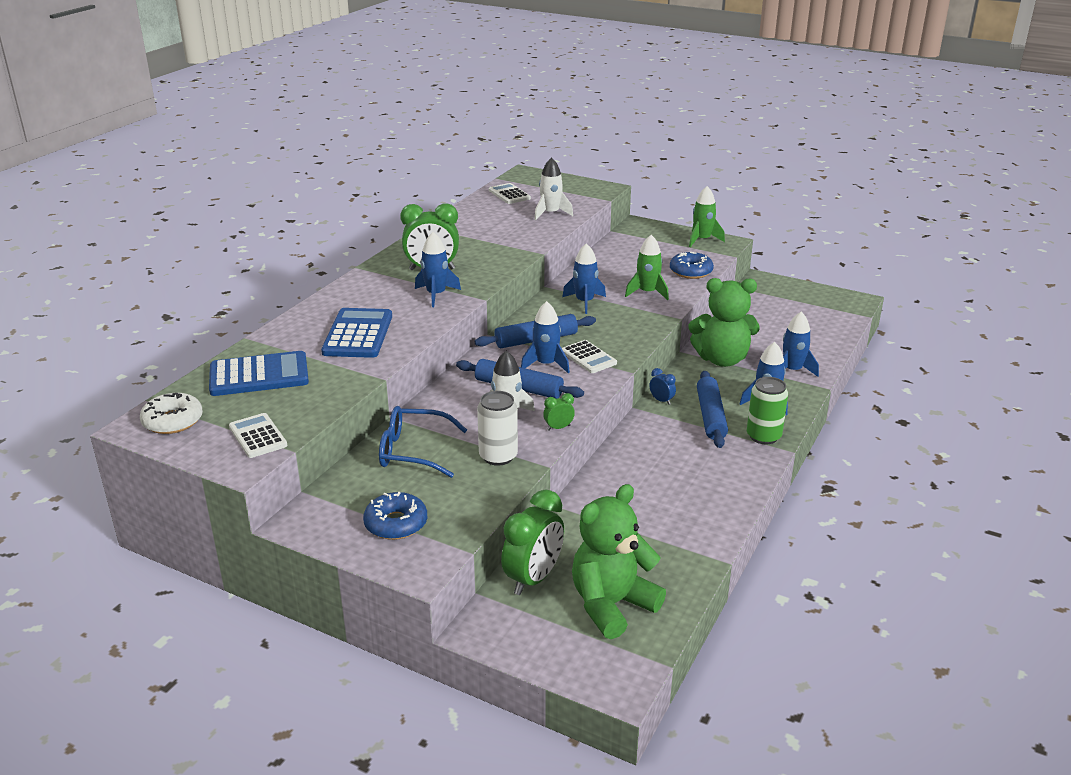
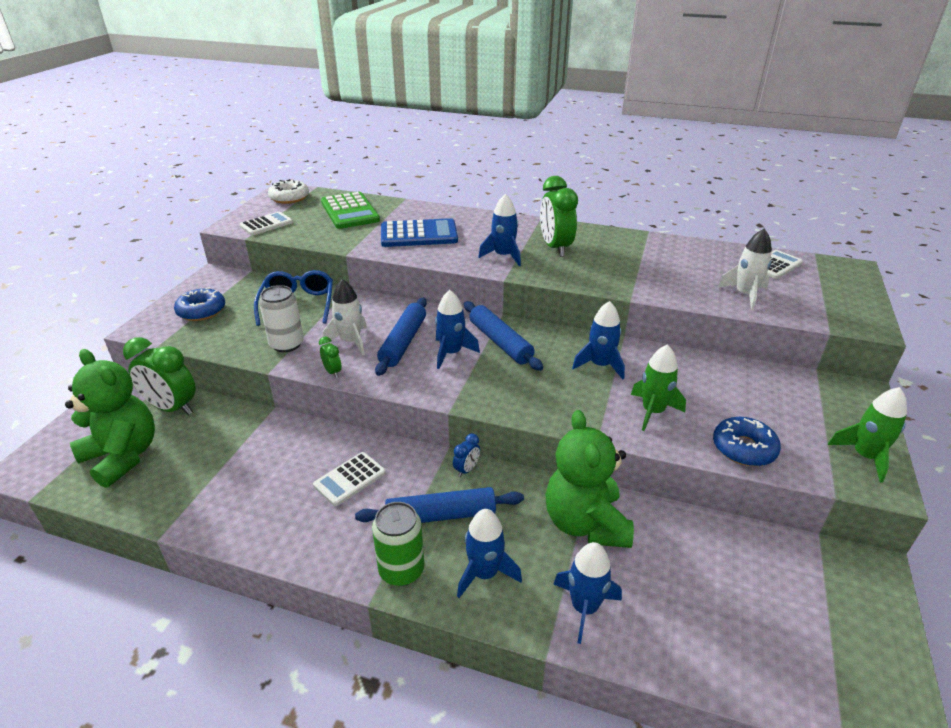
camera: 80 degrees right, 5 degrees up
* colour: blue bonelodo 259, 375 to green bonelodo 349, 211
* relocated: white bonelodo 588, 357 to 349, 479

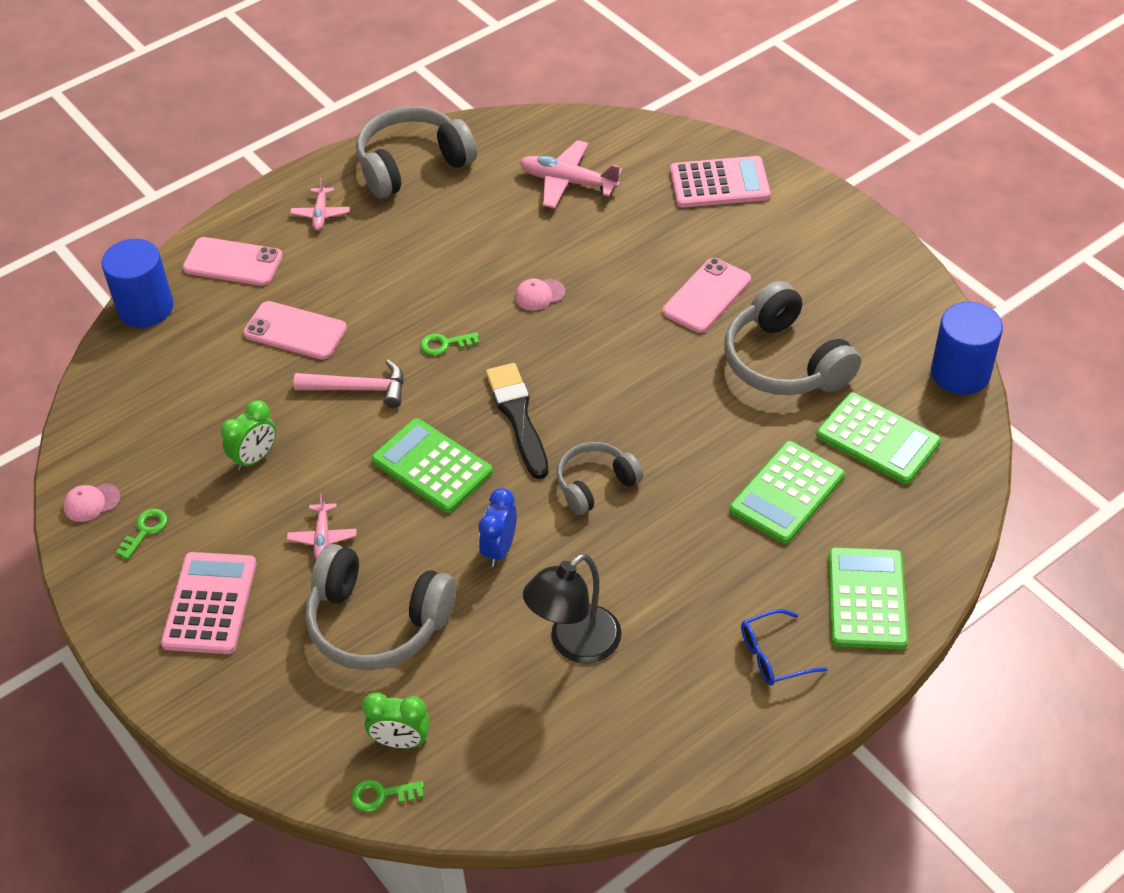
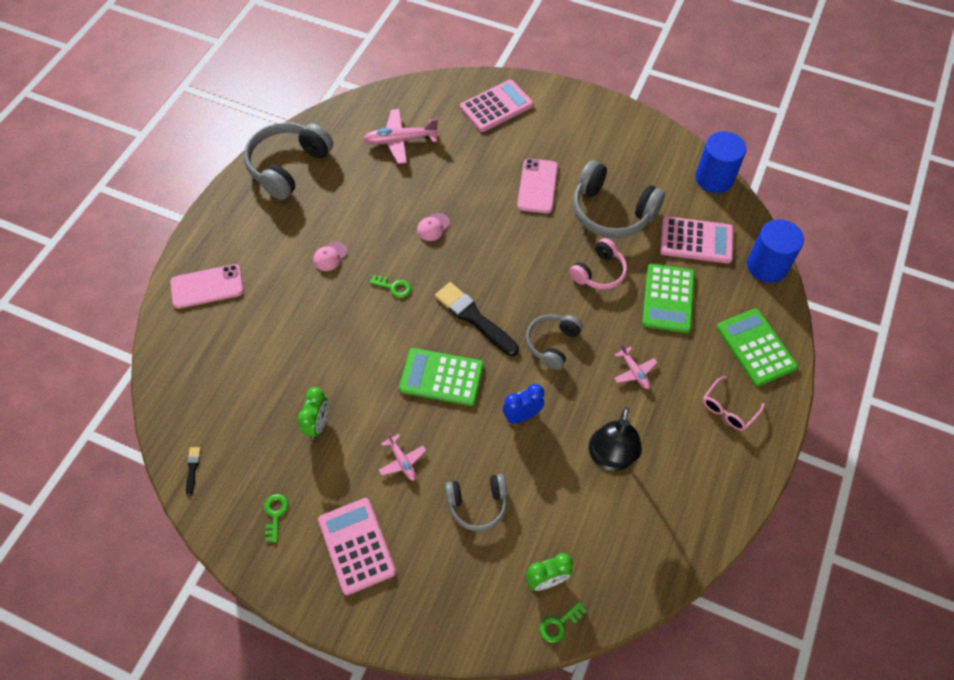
camera: 30 degrees left, 10 degrees up
* relocated: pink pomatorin 91, 502 to 330, 256
* relocated: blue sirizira 145, 308 to 767, 266
* missing: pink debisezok 295, 331
* relocated: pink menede 320, 214 to 634, 372
* missing: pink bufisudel 359, 389
* size: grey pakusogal 377, 622 = 477, 504 x0.60
* spun: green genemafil 445, 344 = 394, 287 120 degrees counterclockwise
* spun: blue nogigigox 499, 549 = 522, 415 75 degrees clockwise
* colour: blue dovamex 773, 655 to pink dovamex 728, 409
* colour: green bonelodo 878, 439 to pink bonelodo 696, 240
* appeared: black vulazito 192, 468
* appeared: pink pakusogal 599, 272

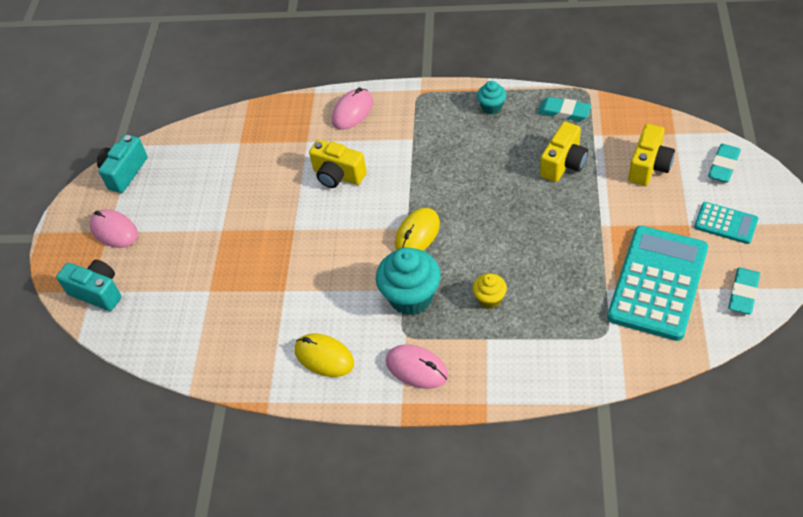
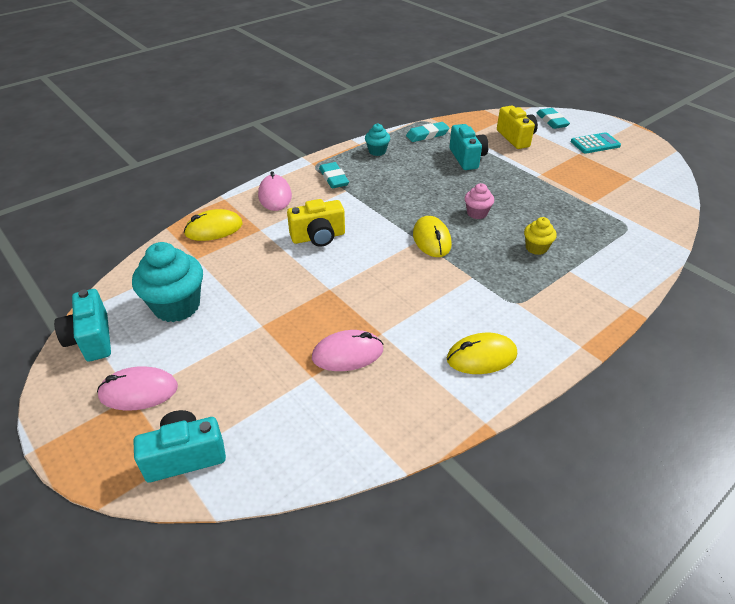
camera: 50 degrees left, 10 degrees down
* relocated: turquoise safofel 411, 297 to 177, 306
* relocated: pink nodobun 417, 368 to 347, 354
* colour: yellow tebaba 563, 164 to turquoise tebaba 467, 158
* missing: turquoise bonelodo 657, 283
* relocated: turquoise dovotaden 743, 293 to 333, 178
* appeared: yellow nodobun 214, 229
* appeared: pink safofel 477, 213

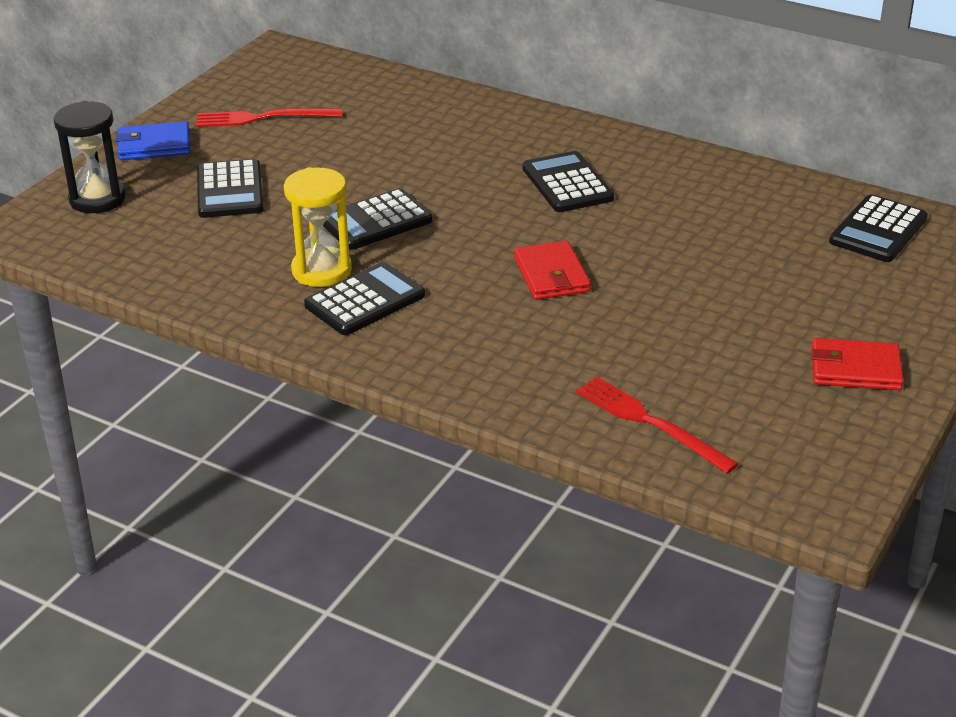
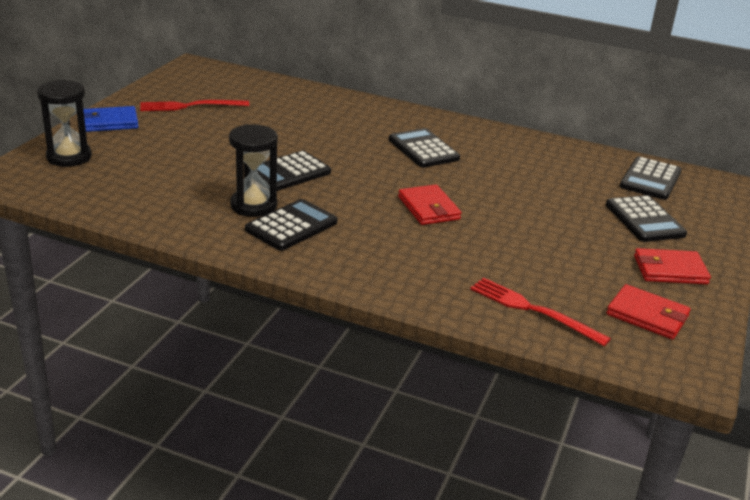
camera: 10 degrees left, 5 degrees down
* relocated: black bonelodo 229, 190 to 644, 220
* colour: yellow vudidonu 321, 270 to black vudidonu 253, 205
* appeared: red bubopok 647, 315

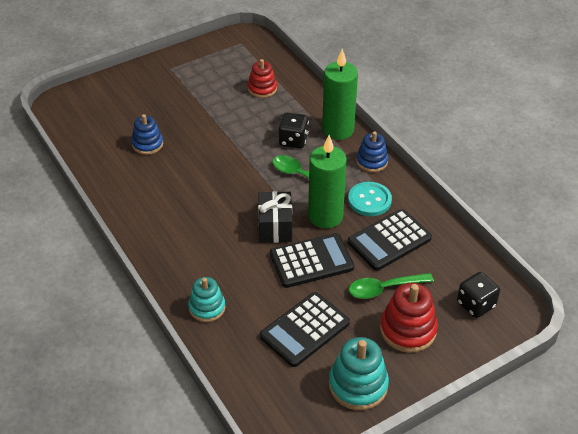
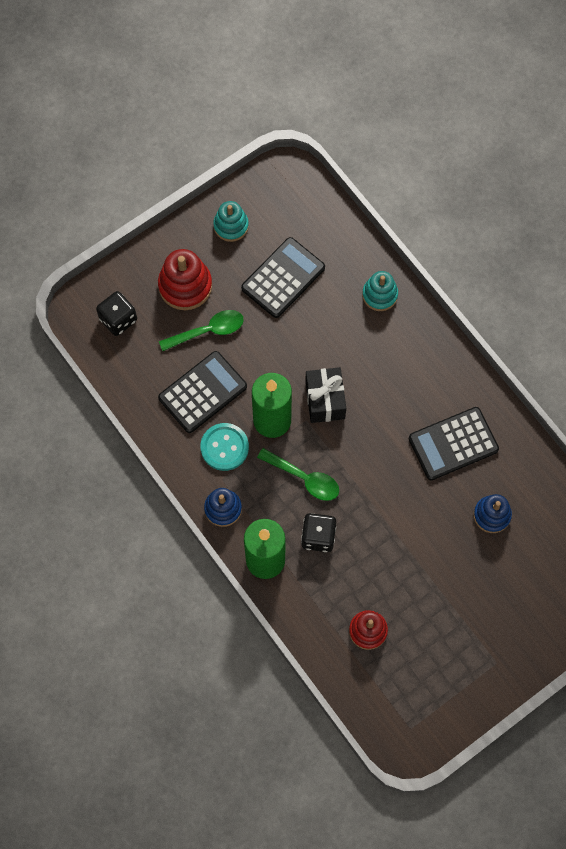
camera: 175 degrees right, 25 degrees up
* relocated: black bonelodo 311, 261 to 453, 444
* size: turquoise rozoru 358, 385 = 231, 226 x0.66

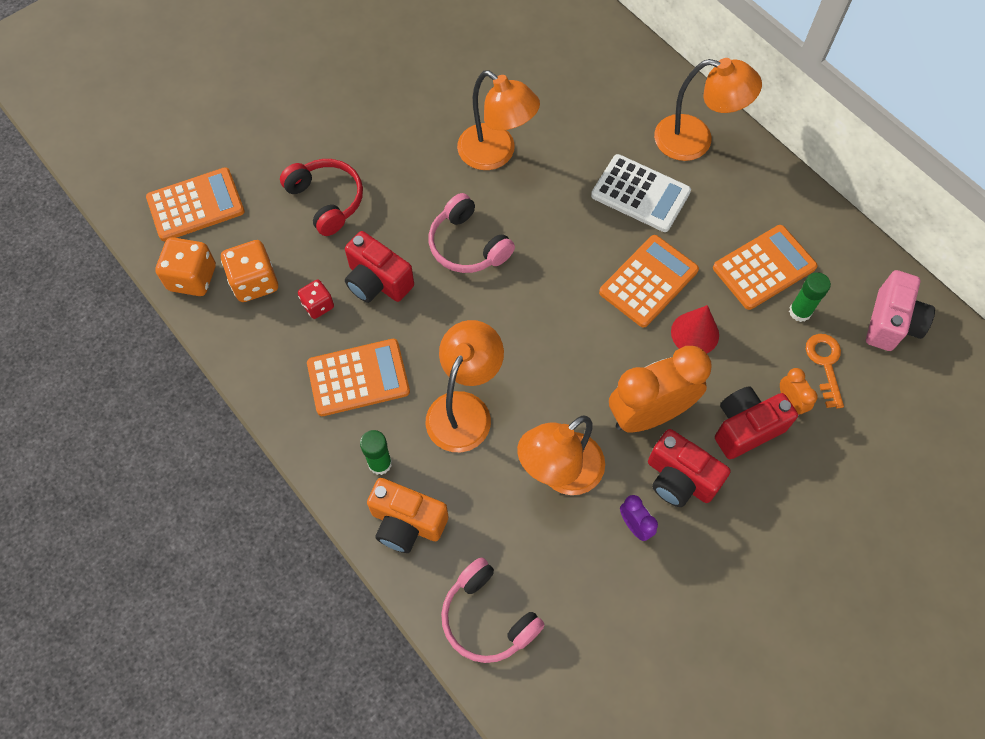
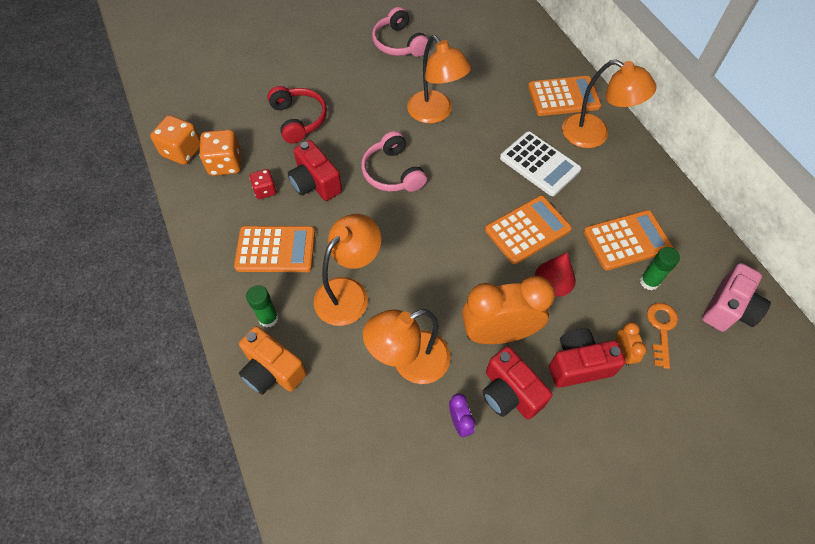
camera: 15 degrees right, 5 degrees down
* relocated: orange bonelodo 196, 205 to 563, 97
* relocated: pink pakusogal 487, 618 to 399, 43

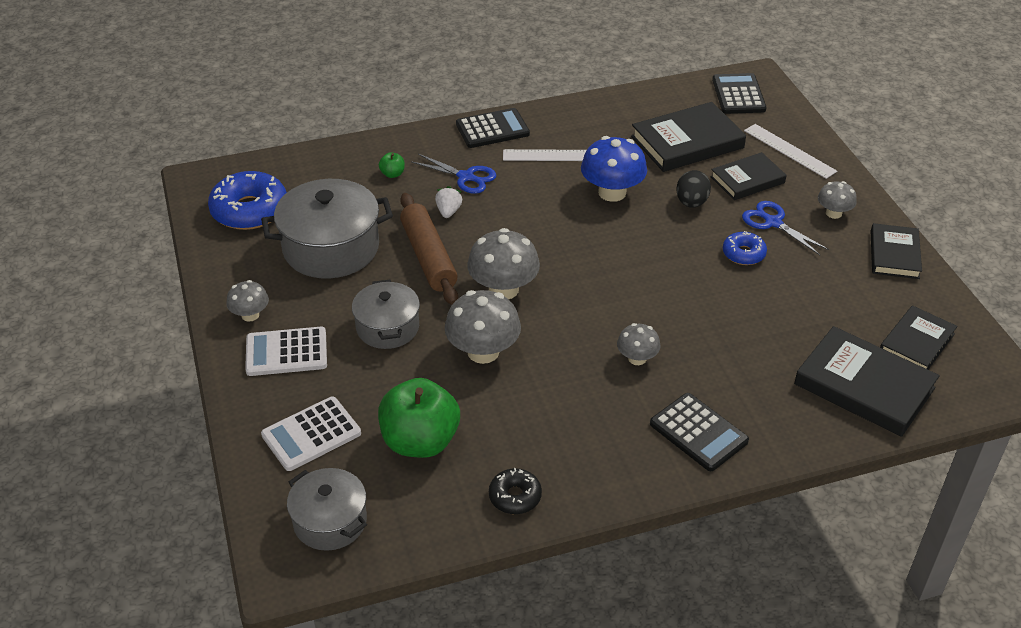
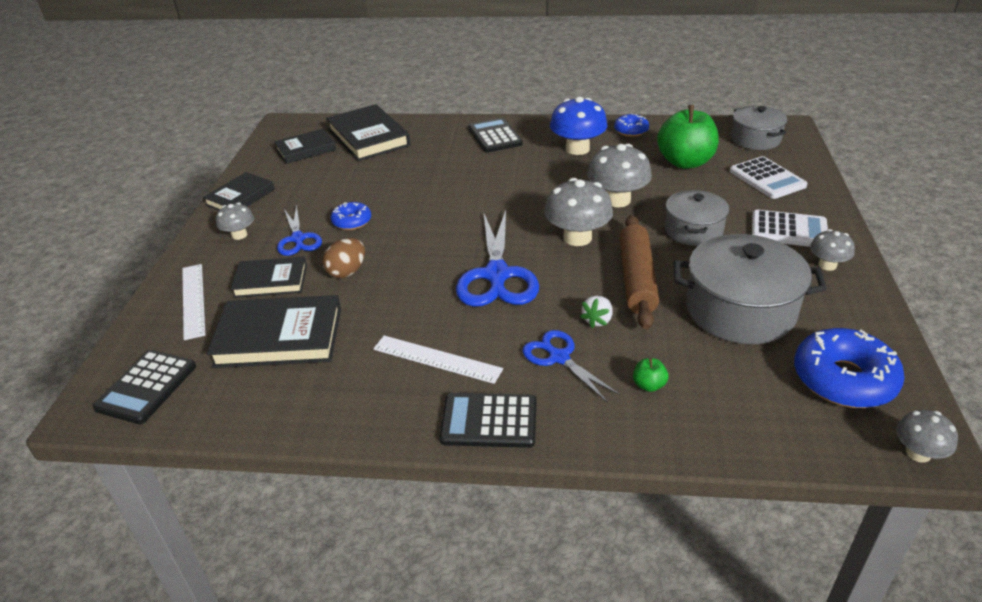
camera: 155 degrees left, 5 degrees down
* spun: white bonelodo 311, 434 = 767, 178 75 degrees clockwise
* colour: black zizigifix 515, 496 to blue zizigifix 631, 130
* relocated: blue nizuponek 612, 192 to 577, 149
* relocated: grey nizuponek 637, 358 to 918, 453
* colour: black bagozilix 691, 203 to brown bagozilix 347, 272
* appeared: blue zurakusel 497, 275

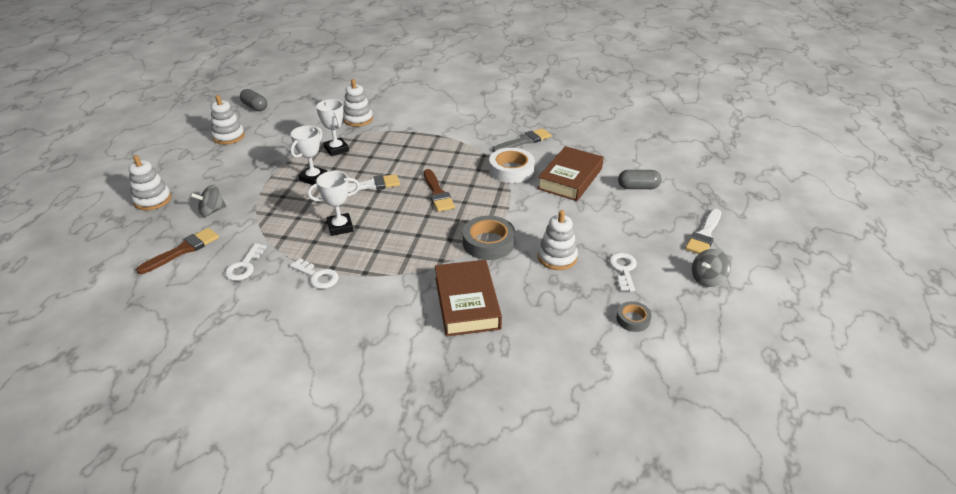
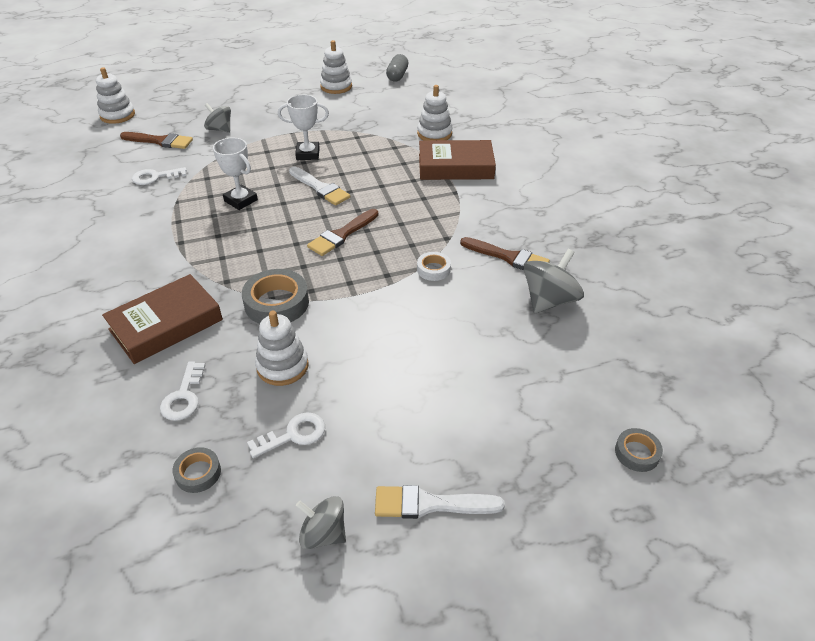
camera: 60 degrees right, 5 degrees up
* relocated: white rozoru 153, 200 to 117, 115
* relocated: white genemafil 317, 276 to 184, 396
* missing: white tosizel 336, 149
* size: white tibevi 511, 170 = 433, 269 x0.55
* colour: grey vulazito 524, 141 to brown vulazito 508, 257
* relocated: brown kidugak 570, 178 to 455, 166
* missing: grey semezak 638, 187
* appeared: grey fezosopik 549, 300
* appeared: grey tibevi 637, 453

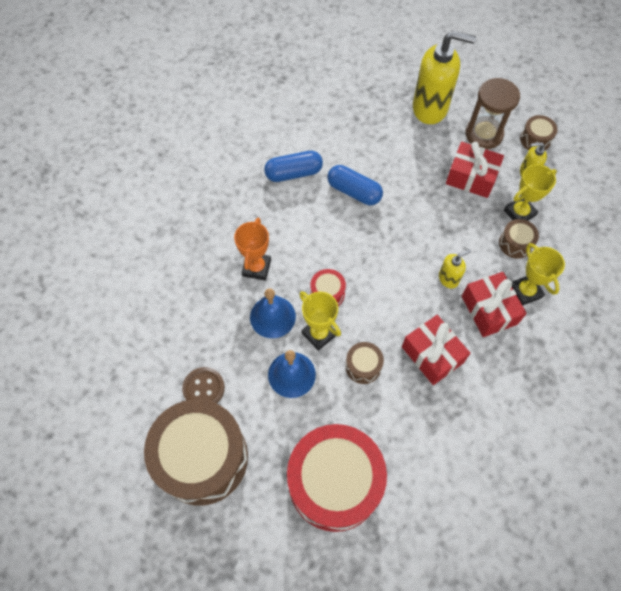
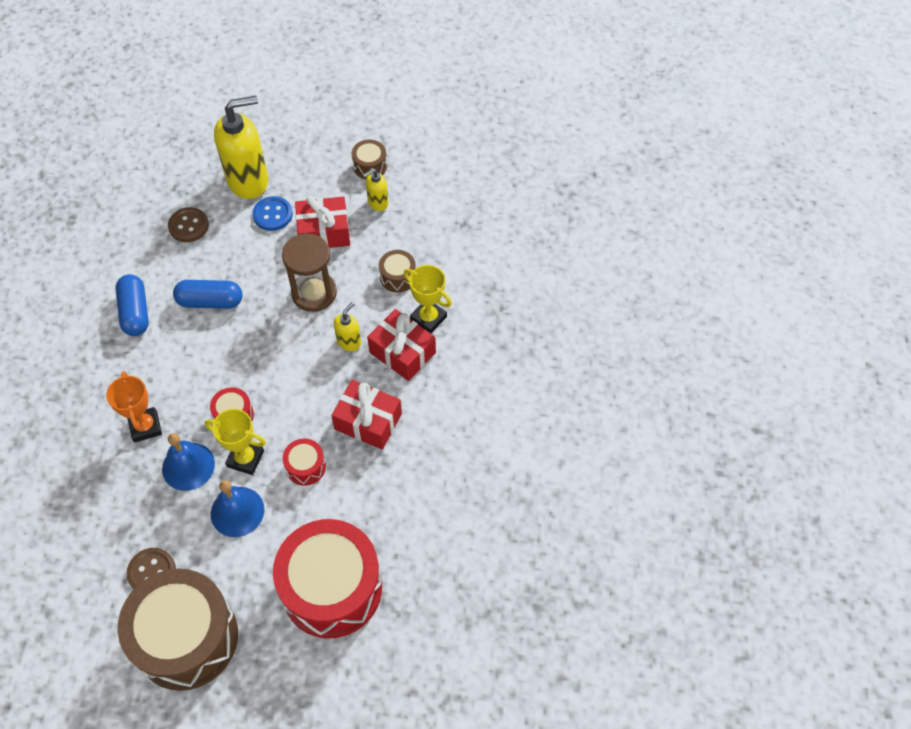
camera: 30 degrees left, 5 degrees down
* spun: blue semezak 293, 173 = 135, 312 60 degrees counterclockwise
* colour: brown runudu 363, 366 to red runudu 306, 467
* relocated: brown vudidonu 483, 134 to 314, 293
* missing: yellow tosizel 519, 213
* appeared: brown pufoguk 188, 226
* appeared: blue pufoguk 273, 215

